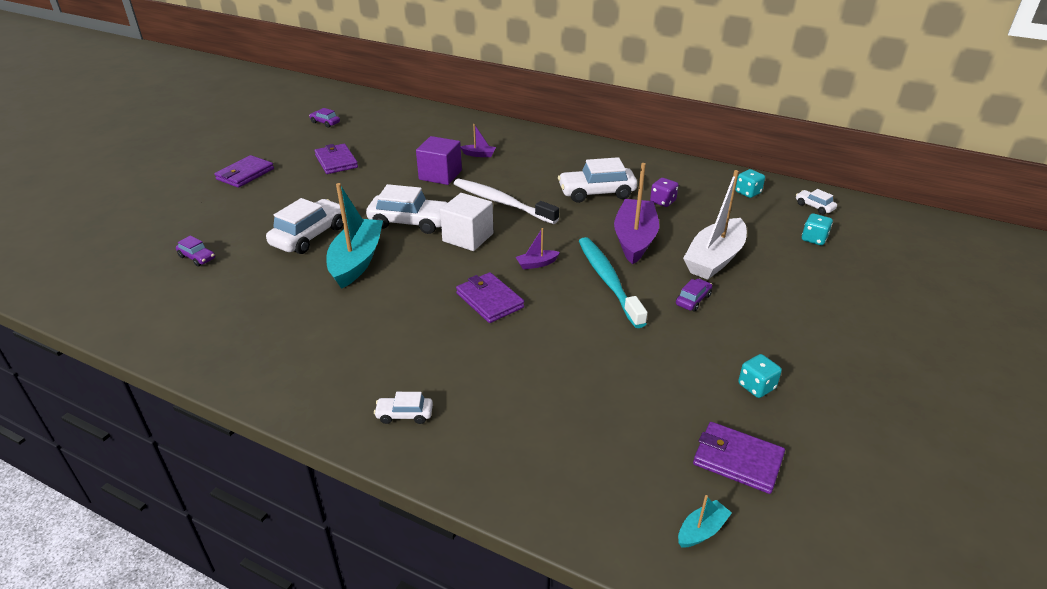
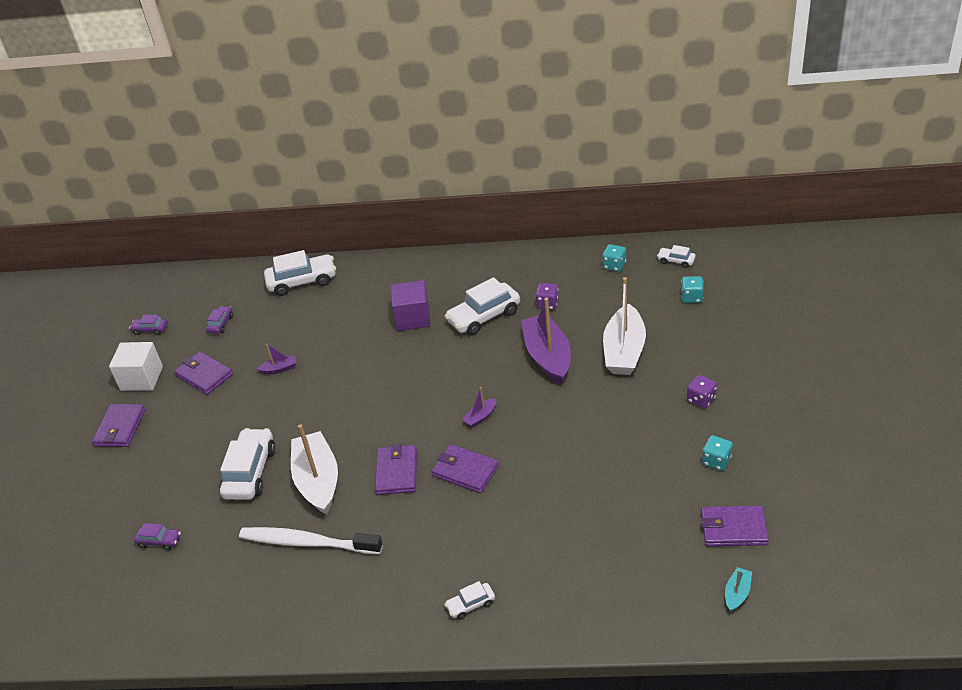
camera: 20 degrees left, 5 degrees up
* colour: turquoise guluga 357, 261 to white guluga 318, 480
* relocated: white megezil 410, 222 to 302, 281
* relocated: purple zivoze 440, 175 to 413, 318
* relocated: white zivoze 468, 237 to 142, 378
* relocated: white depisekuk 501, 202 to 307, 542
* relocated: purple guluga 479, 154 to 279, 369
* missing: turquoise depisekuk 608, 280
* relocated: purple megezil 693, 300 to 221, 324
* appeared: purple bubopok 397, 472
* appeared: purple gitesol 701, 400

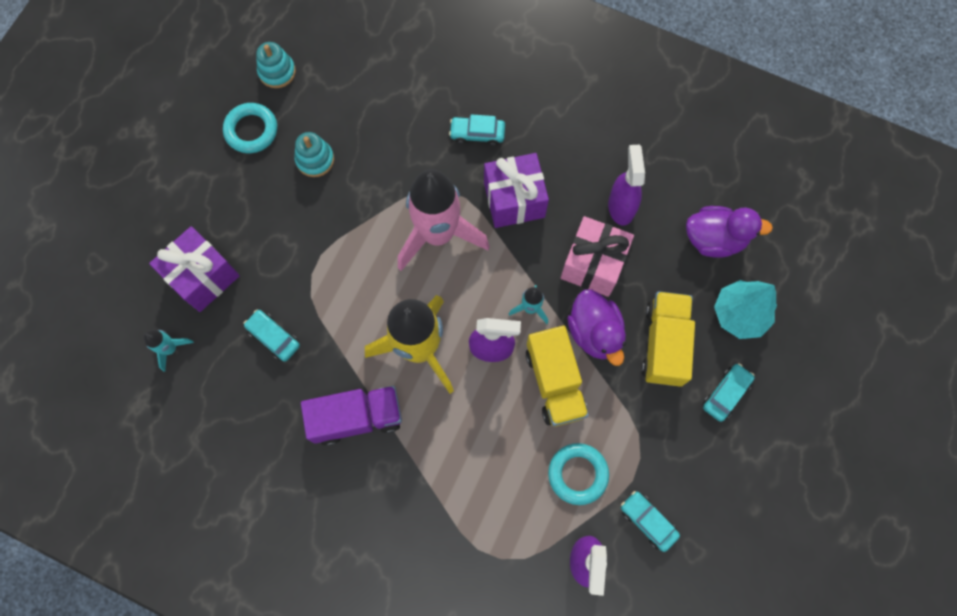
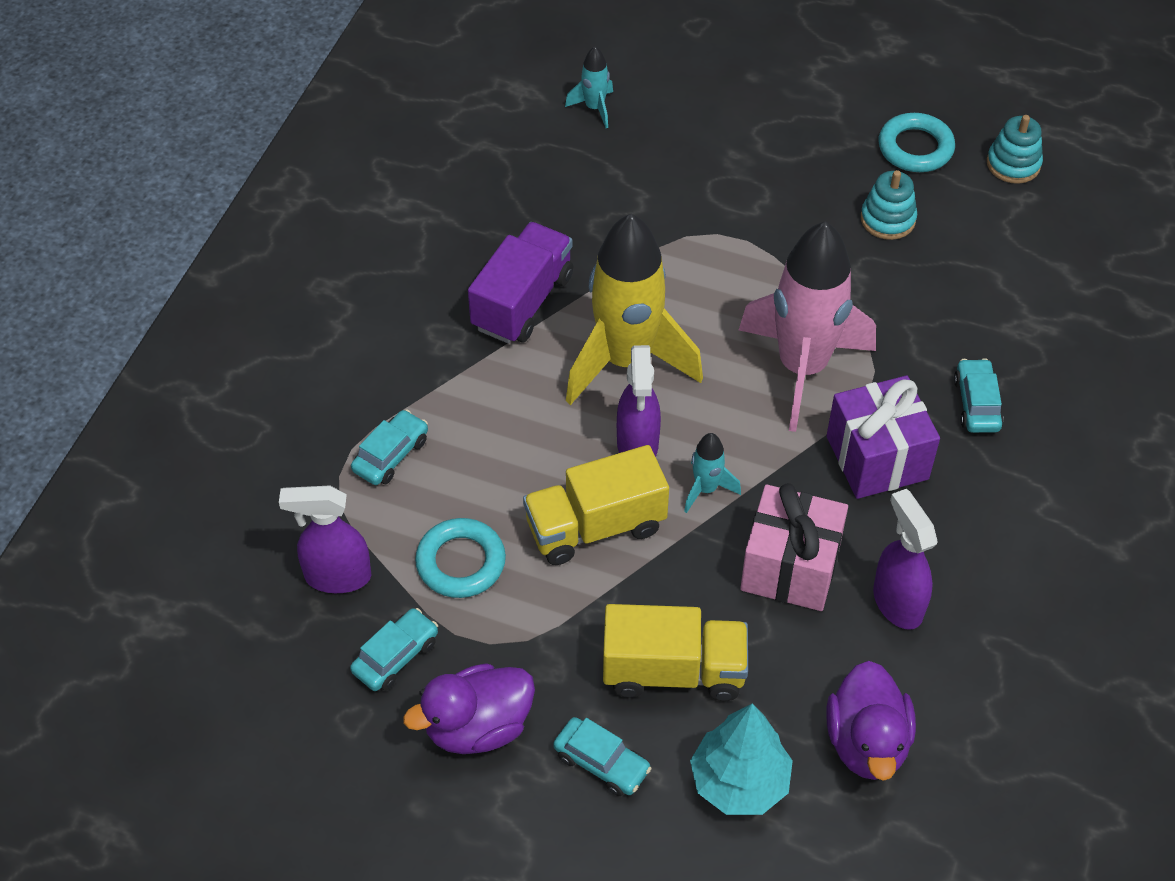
camera: 85 degrees right, 20 degrees down
* missing: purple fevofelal 203, 277
* relocated: turquoise megezil 273, 337 to 391, 455
* spun: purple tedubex 357, 417 = 522, 301 135 degrees counterclockwise
* relocated: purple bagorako 594, 332 to 478, 727
* spun: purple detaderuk 621, 206 = 897, 602 105 degrees counterclockwise

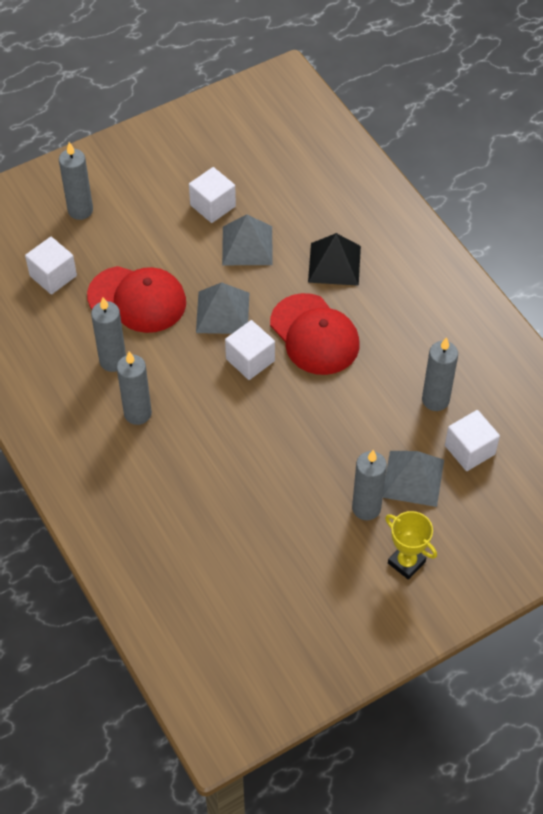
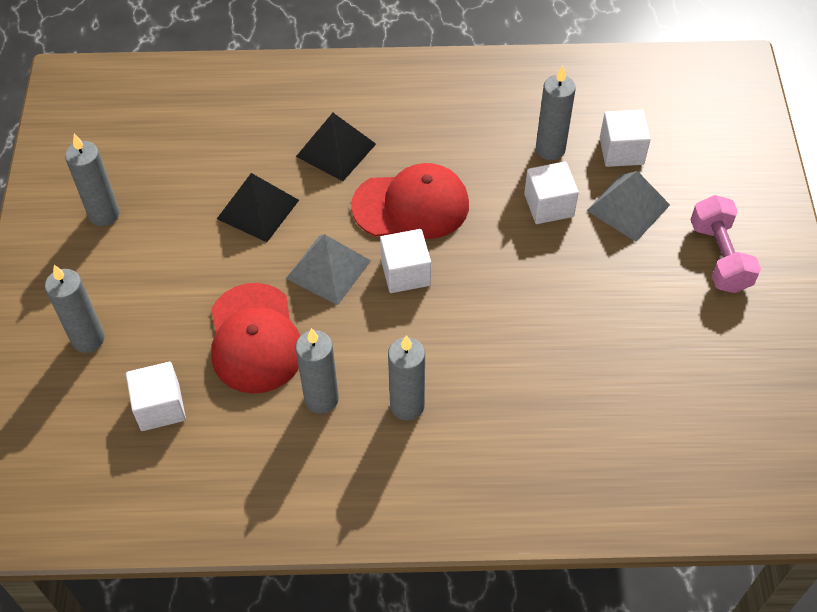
camera: 60 degrees left, 0 degrees up
* spun: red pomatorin 137, 299 = 255, 338 120 degrees clockwise
* relocated: white zivoze 213, 206 to 548, 205
* colour: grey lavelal 247, 245 to black lavelal 258, 209
* relocated: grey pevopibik 366, 508 to 104, 214
* exchanged: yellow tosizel 406, 562 to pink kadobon 719, 257

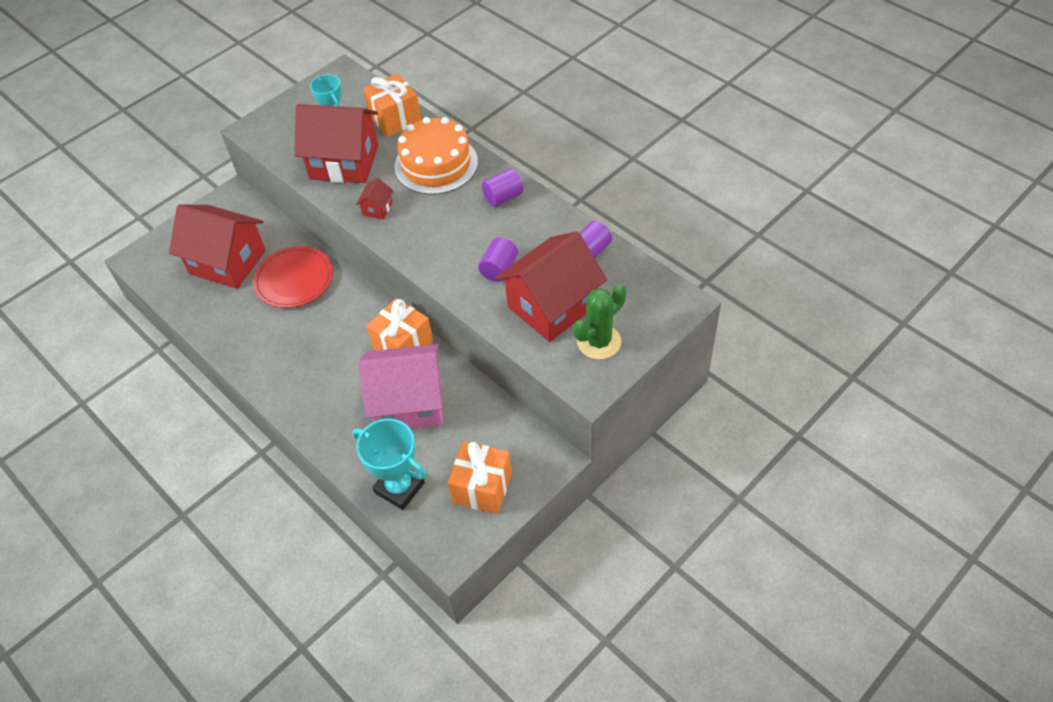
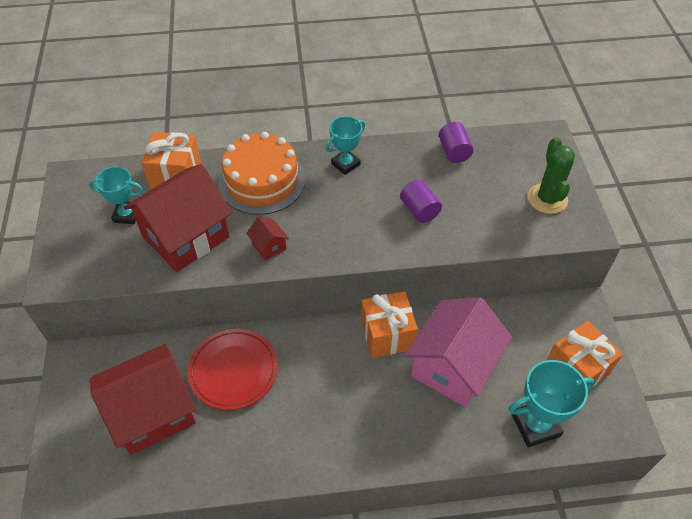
camera: 55 degrees left, 0 degrees up
* exchanged: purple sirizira 503, 197 to turquoise tosizel 345, 164
* missing: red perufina 552, 306

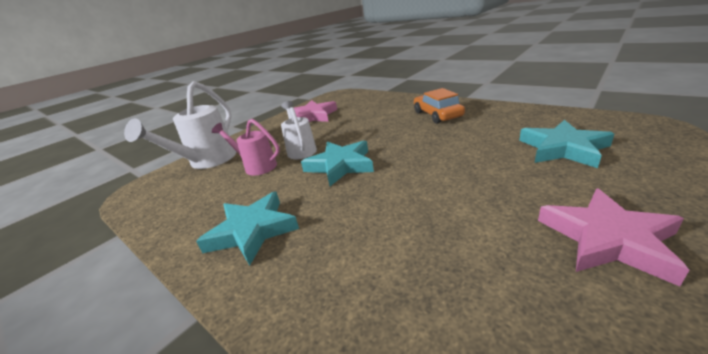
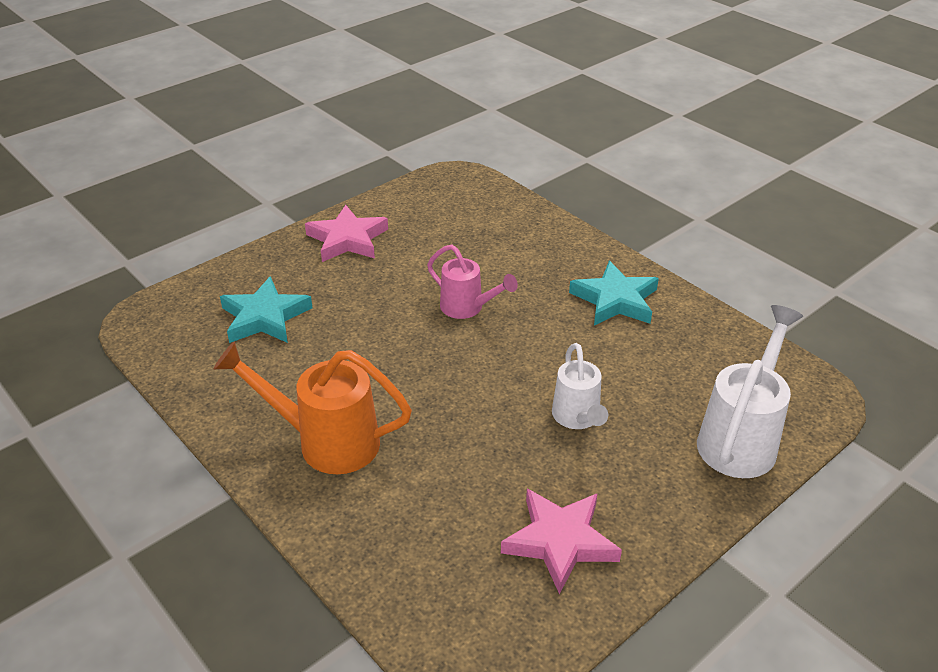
camera: 175 degrees left, 10 degrees up
* relocated: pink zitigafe 256, 166 to 467, 308
* missing: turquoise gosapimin 340, 165
* exchanged: orange megezil 437, 115 to orange zitigafe 326, 442

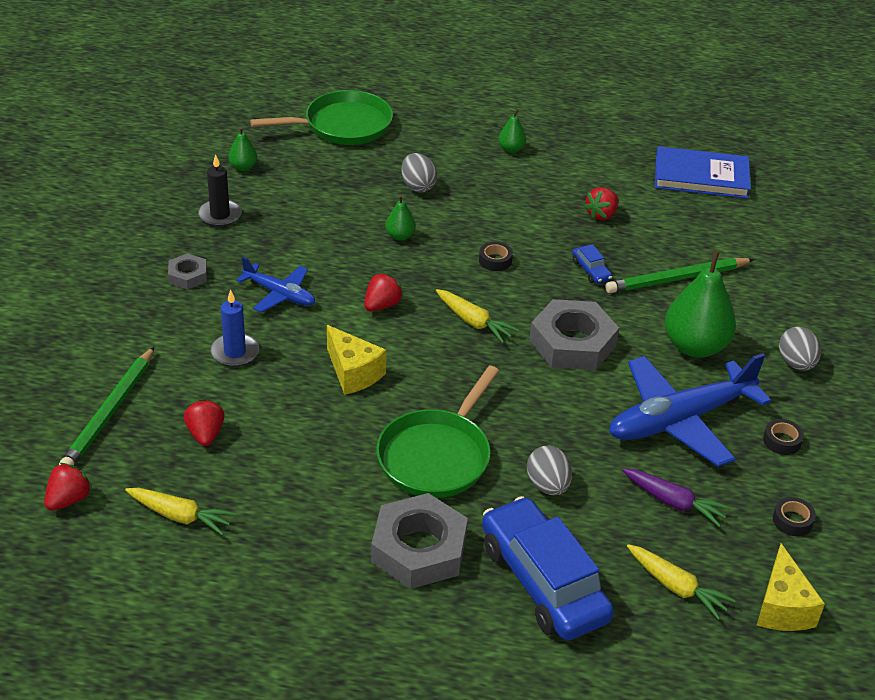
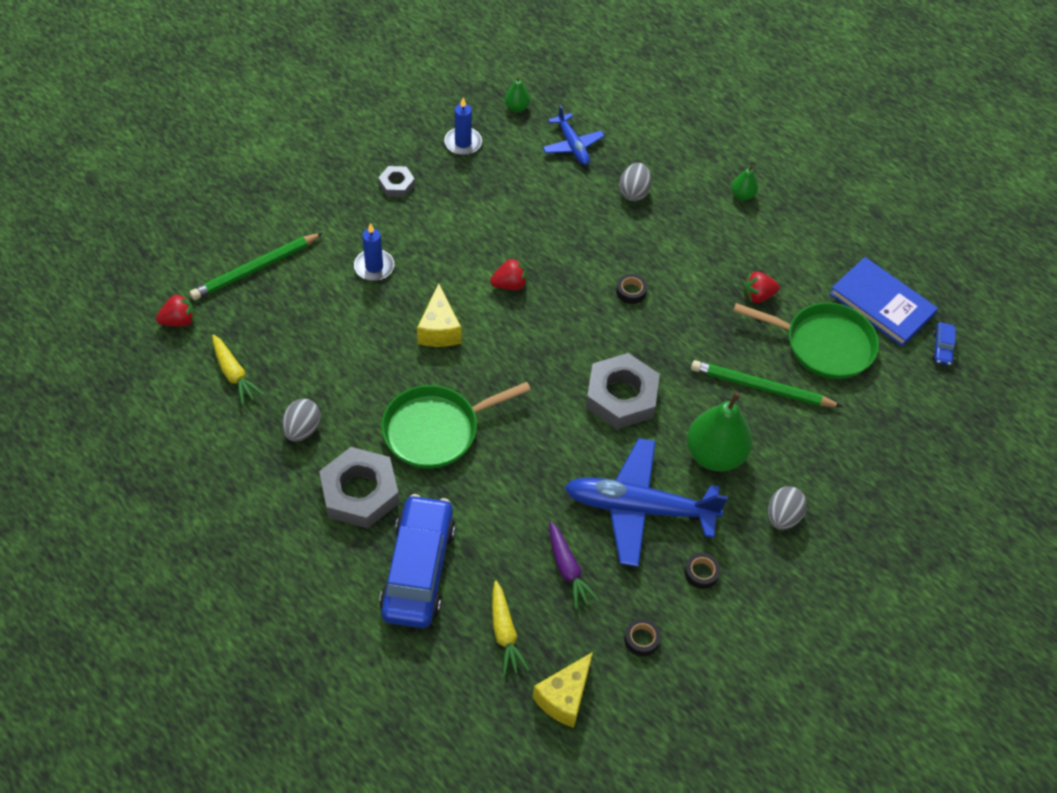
camera: 35 degrees right, 15 degrees up
* missing: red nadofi 205, 434
* colour: black pevopibik 220, 215 to blue pevopibik 463, 143
* relocated: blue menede 279, 294 to 572, 145
* relocated: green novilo 343, 125 to 824, 344
* missing: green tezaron 400, 236
* missing: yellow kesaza 473, 322
* relocated: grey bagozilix 548, 485 to 302, 429
* relocated: blue megezil 591, 270 to 942, 348

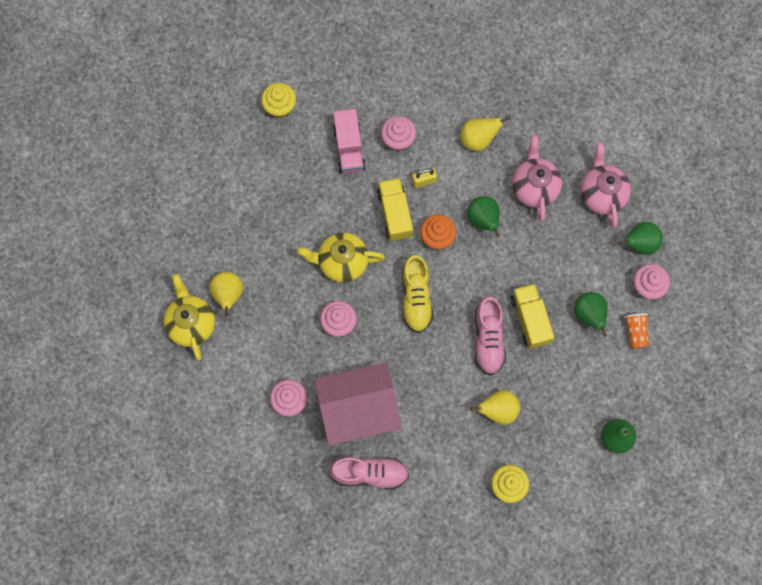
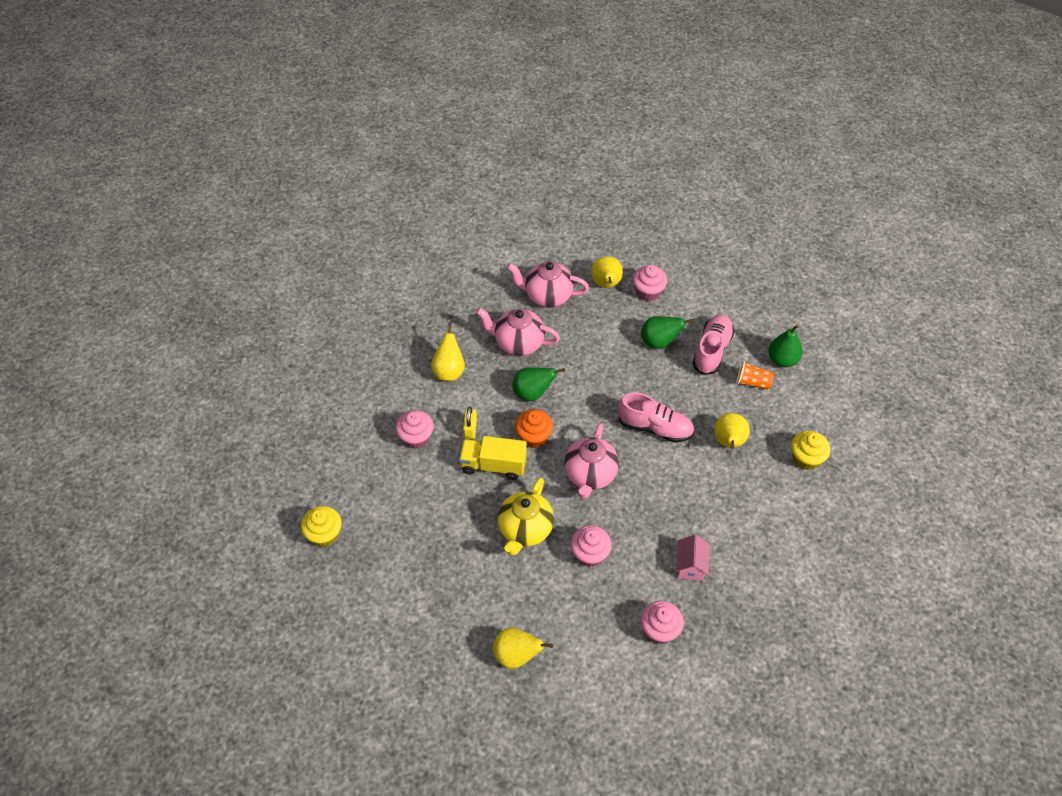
camera: 70 degrees left, 20 degrees down
* missing: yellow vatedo 191, 324
* size: pink perufina 358, 410 = 690, 565 x0.43
* relocated: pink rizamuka 370, 474 to 712, 350
* missing: pink tedubex 349, 148
* exchanged: yellow rizamuka 416, 298 to pink vatedo 590, 475
* missing: yellow tedubex 530, 319
* colour: green tezaron 639, 244 to yellow tezaron 606, 284
* relocated: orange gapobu 635, 332 to 752, 382

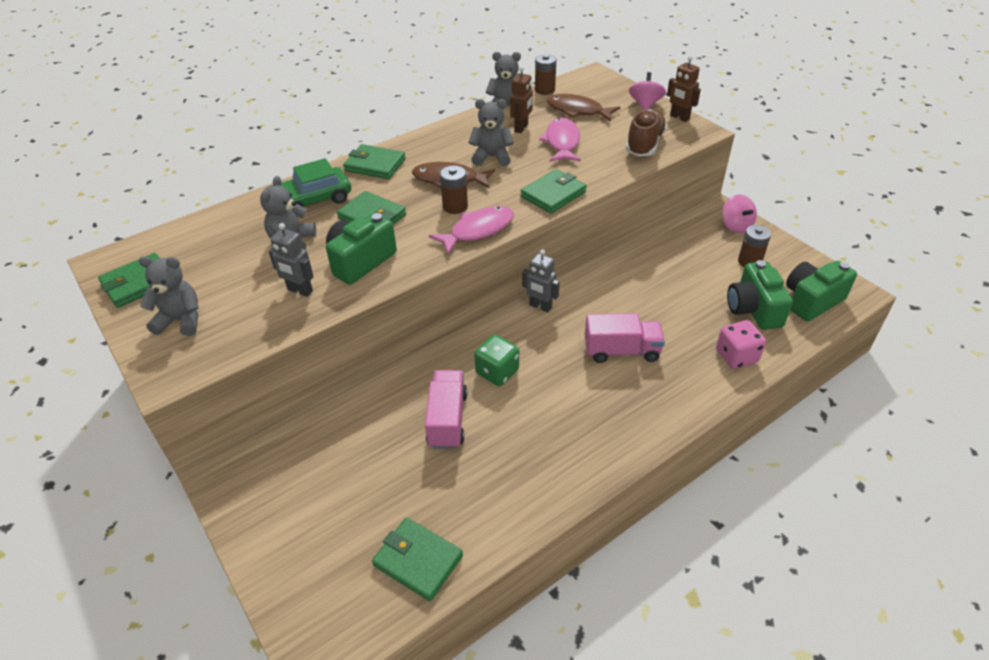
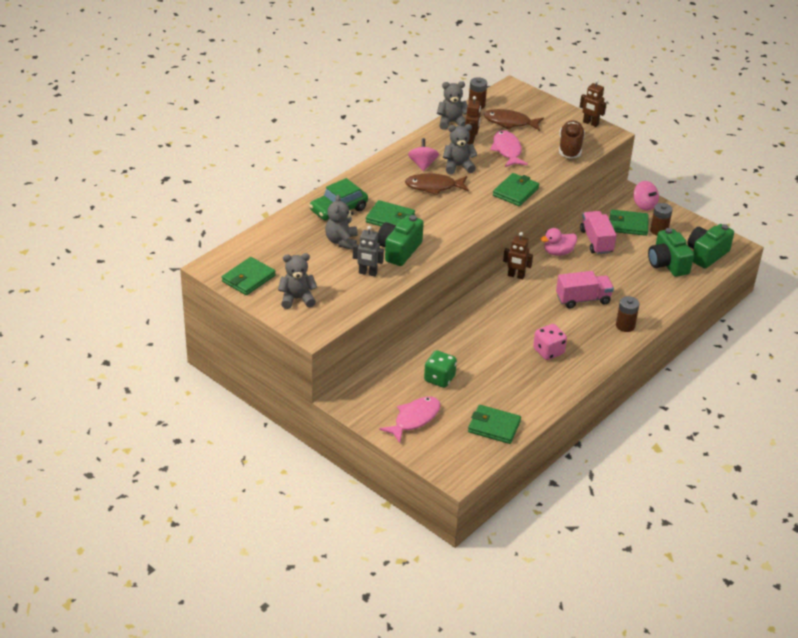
camera: 15 degrees left, 5 degrees down
* relocated: green bubopok 375, 165 to 628, 225
* relocated: pink tedubex 447, 419 to 596, 241
* relocated: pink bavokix 478, 230 to 414, 419
* relocated: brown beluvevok 455, 206 to 625, 326
* relocated: green gitesol 497, 372 to 439, 379
* colour: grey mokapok 540, 306 to brown mokapok 516, 276
* relocated: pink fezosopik 645, 105 to 422, 164
* relocated: pink gitesol 736, 356 to 548, 351
* appeared: pink bagorako 558, 252

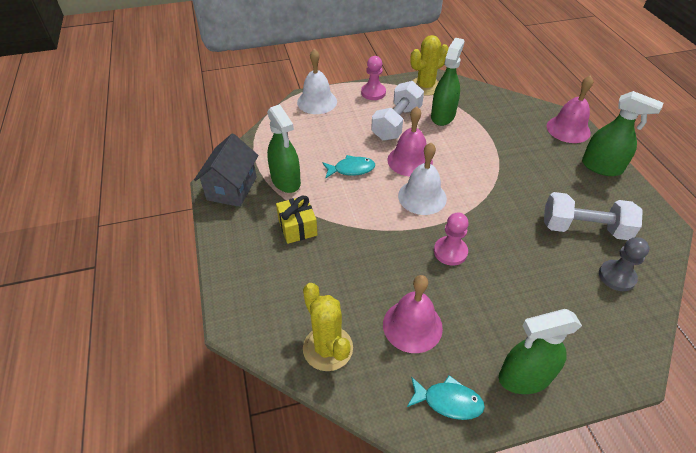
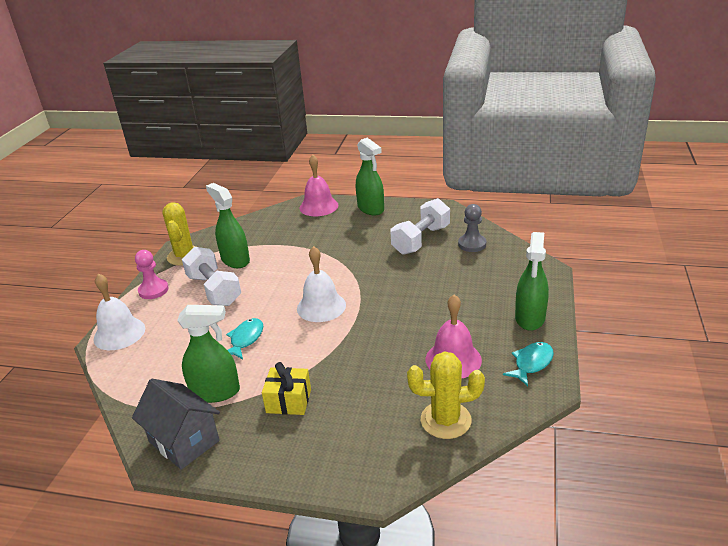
camera: 60 degrees left, 15 degrees down
* missing: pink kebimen 410, 160
* missing: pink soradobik 450, 252
* spun: green detaderuk 601, 167 = 371, 209 90 degrees clockwise

